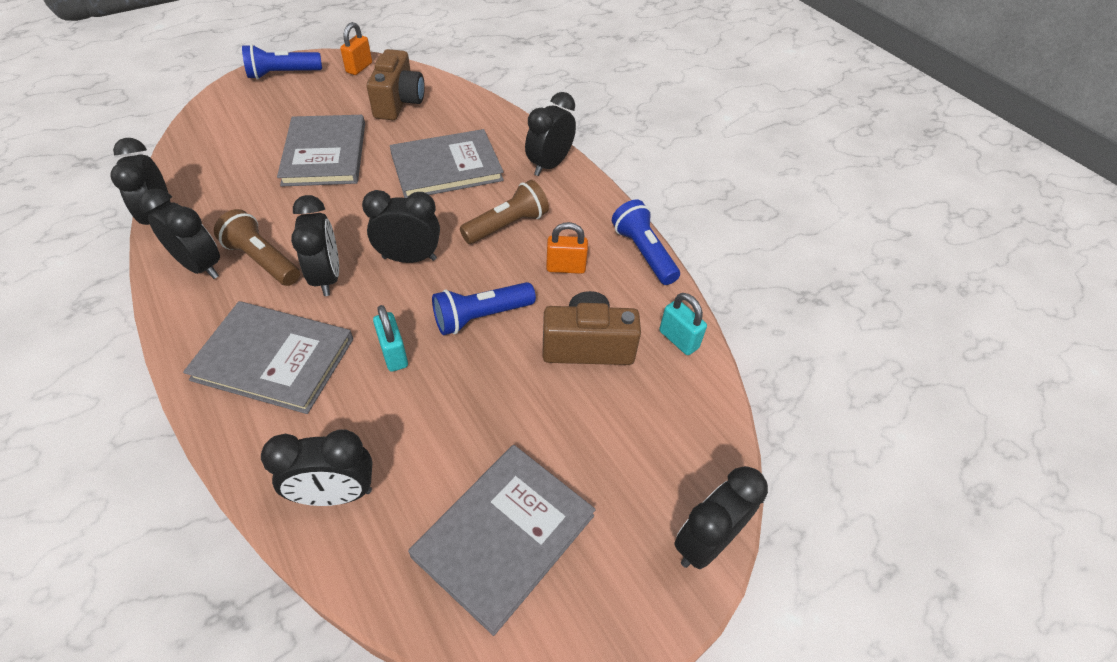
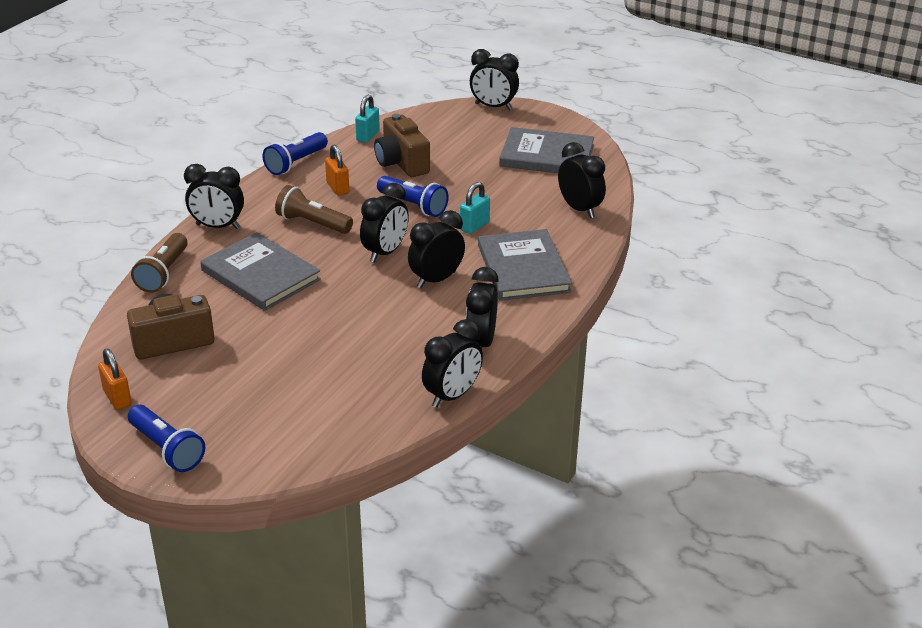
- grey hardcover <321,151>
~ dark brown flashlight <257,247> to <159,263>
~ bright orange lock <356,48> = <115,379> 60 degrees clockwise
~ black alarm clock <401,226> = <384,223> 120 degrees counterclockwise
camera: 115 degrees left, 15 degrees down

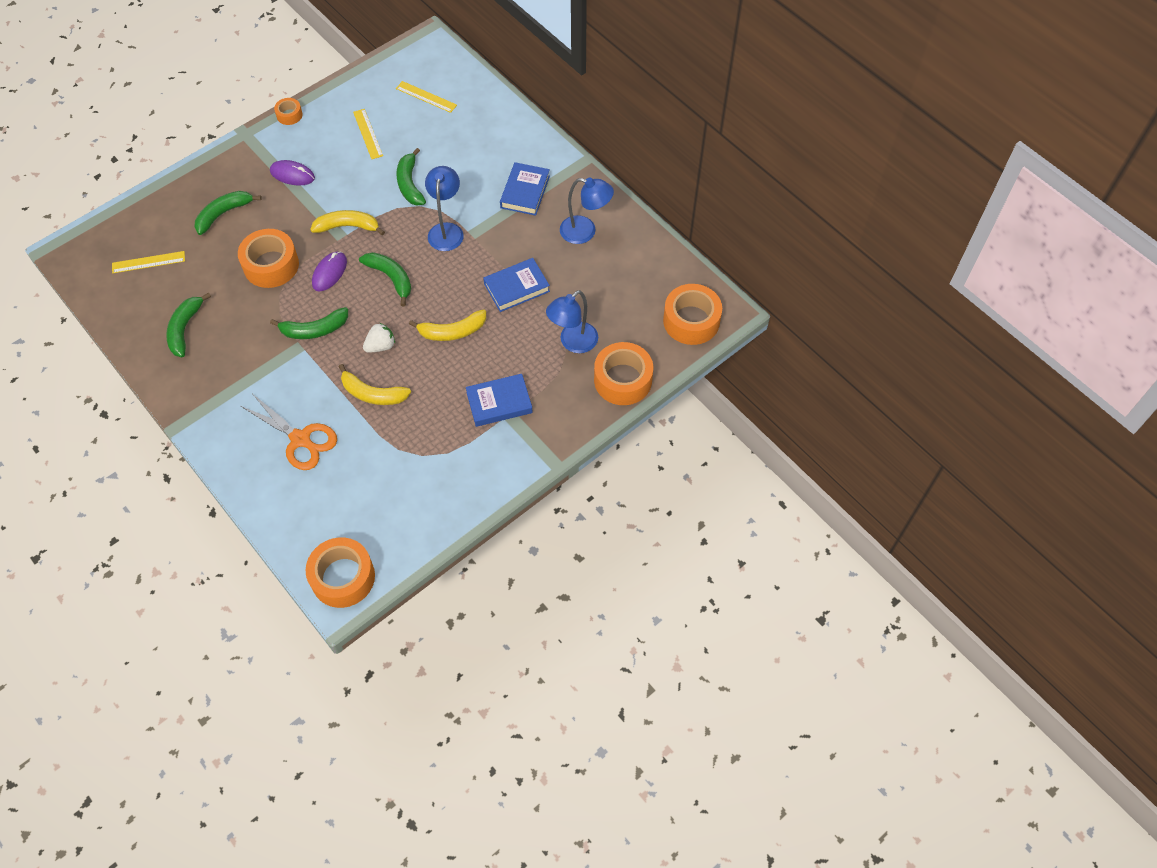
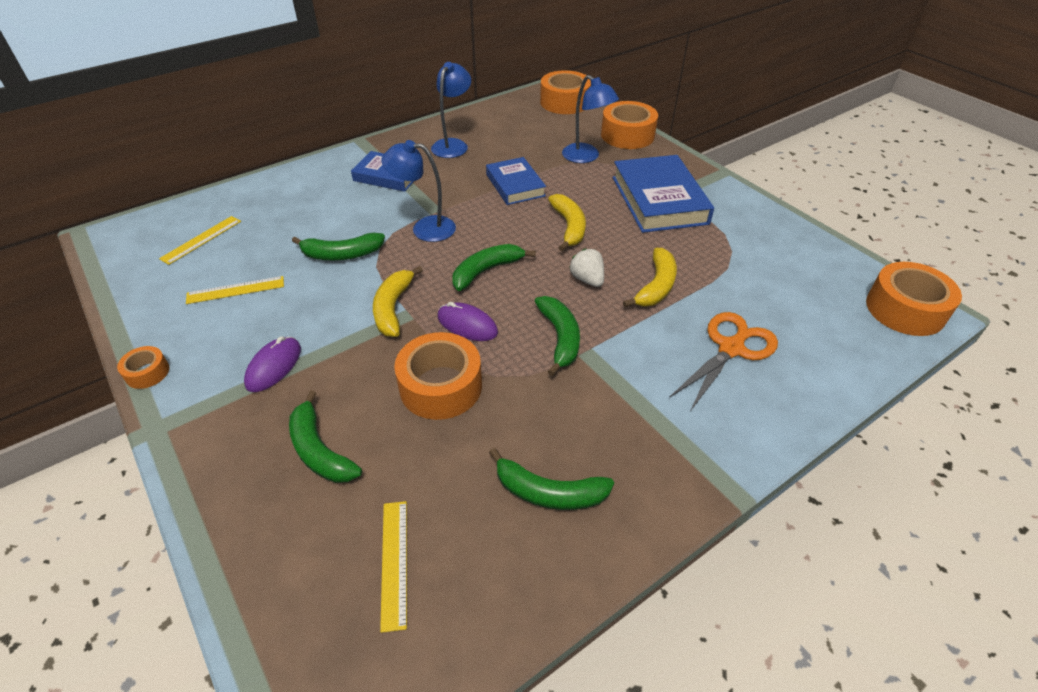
~ cobalt hardcover <499,400> = <663,194> x1.62
camera: 85 degrees left, 15 degrees down

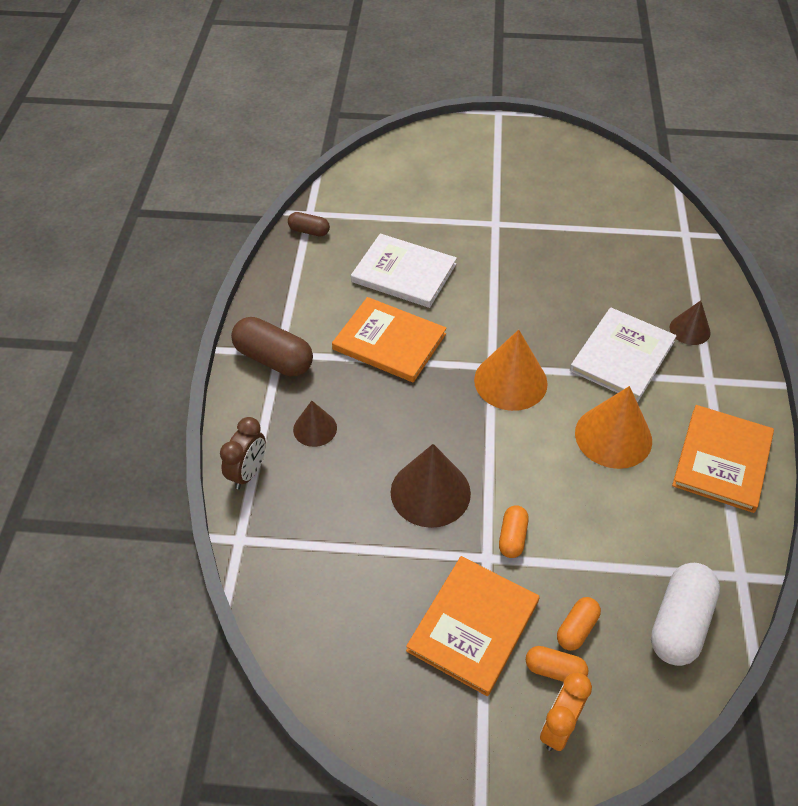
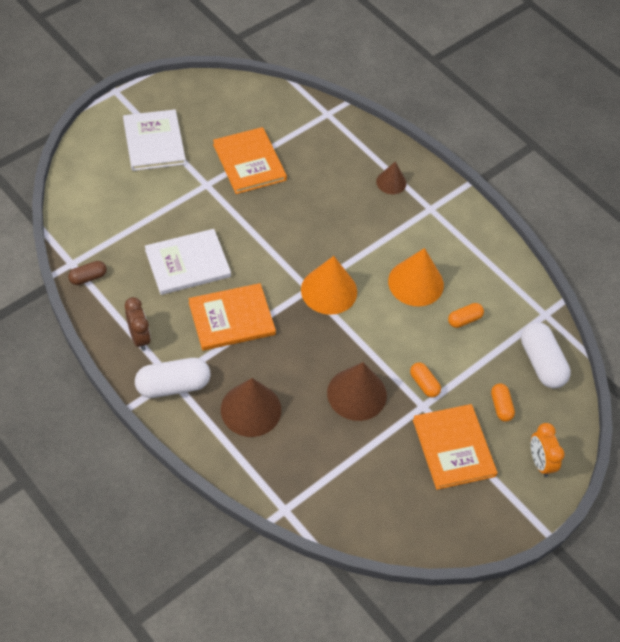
~ dark brown alarm clock <243,453> to <138,324>
~ bright orange pill shape <557,664> to <466,315>
~ white hardcover <623,355> to <154,140>
~ bright orange hardcover <723,459> to <250,160>
~ dark brown pill shape <272,346> to white pill shape <172,378>
~ dark brown cone shape <315,424> = <251,407> x1.74
camera: 50 degrees left, 5 degrees up

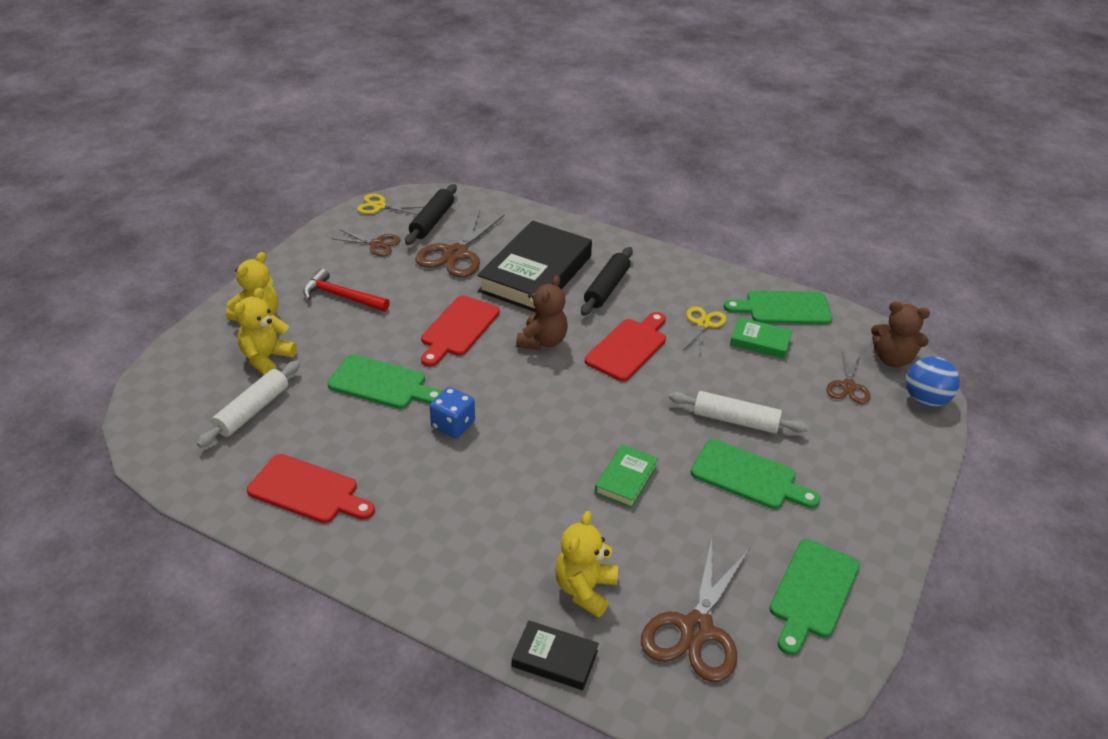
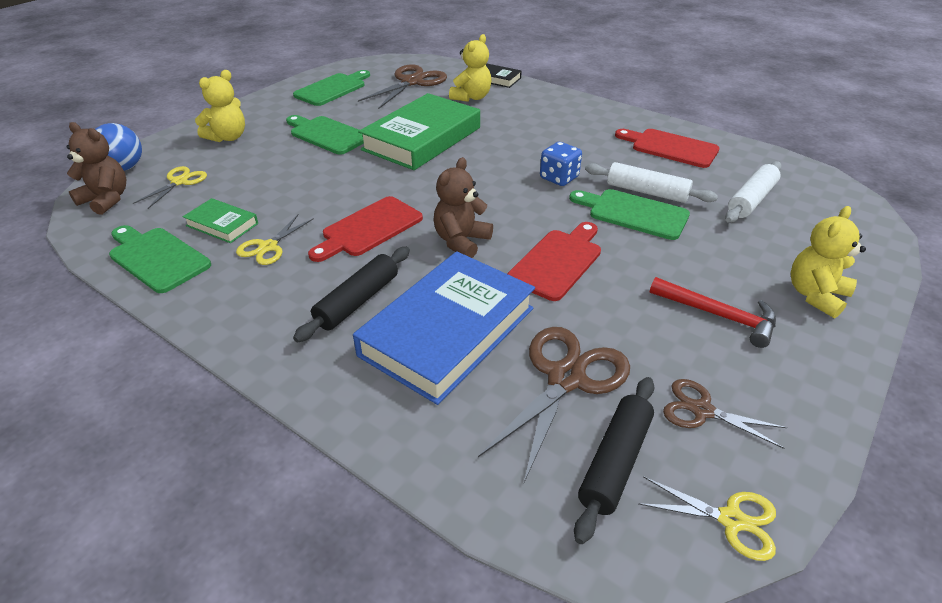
~ yellow stuffed bear <265,331> to <220,106>
~ white pastry roller <738,412> to <651,182>
~ black hardcover <534,267> to cobalt hardcover <444,328>
~ dark brown pair of scissors <848,377> to yellow pair of scissors <170,187>
~ green chopping board <778,308> = <160,259> 150 degrees counterclockwise
~ green hardcover <626,476> = <419,131> x2.14
camera: 170 degrees left, 0 degrees up

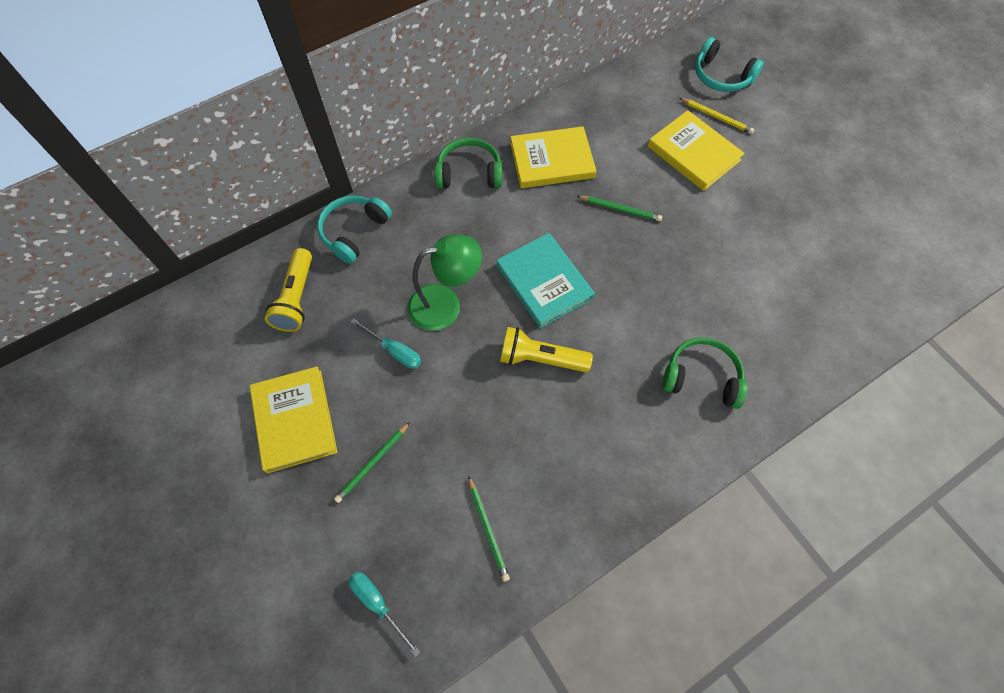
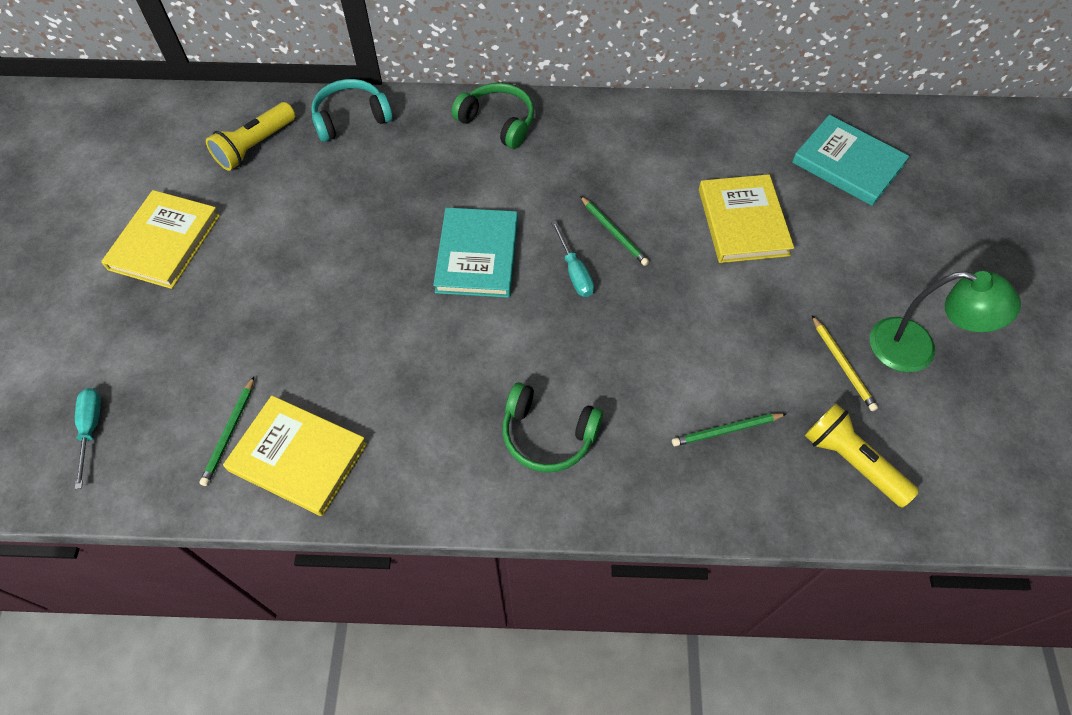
~ green wooden pencil <372,462> to <729,429>
~ teal hand screwdriver <386,344> to <572,259>
~ green desk lamp <444,282> to <945,321>
~ yellow flashlight <546,349> to <861,455>
~ yellow hardcover <553,157> to <295,456>
~ yellow wooden pencil <717,116> to <845,363>
~ teal headphones <729,64> to teal hardcover <850,160>
~ green headphones <705,373> = <552,427> 150 degrees clockwise
camera: 35 degrees right, 5 degrees down

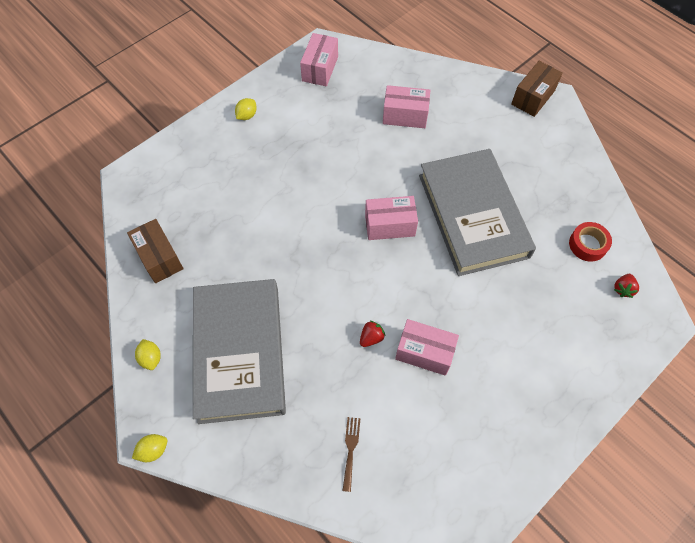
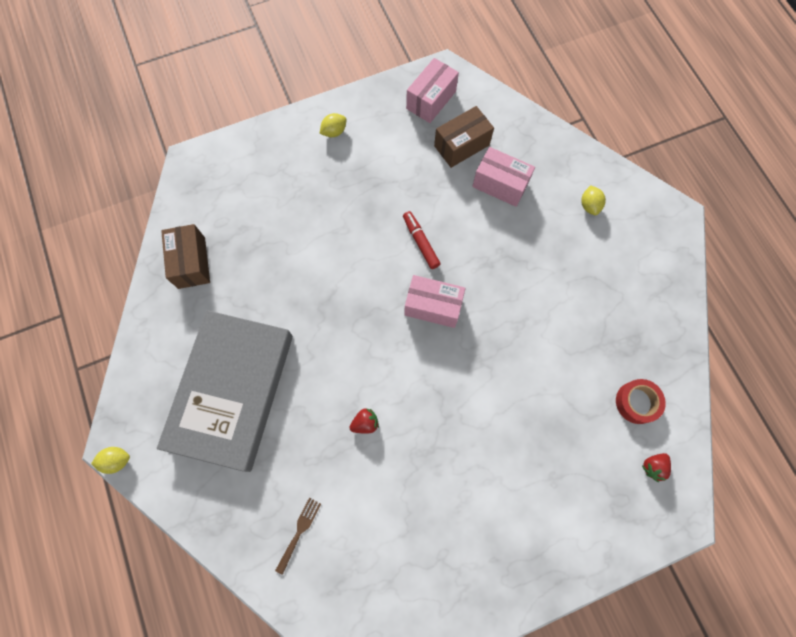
- rose-pink box <427,347>
- grey hardcover <477,212>
+ red marker pen <421,240>
~ yellow toy lemon <148,354> to <593,200>
~ dark brown box <537,89> to <464,137>
camera: 20 degrees right, 10 degrees up

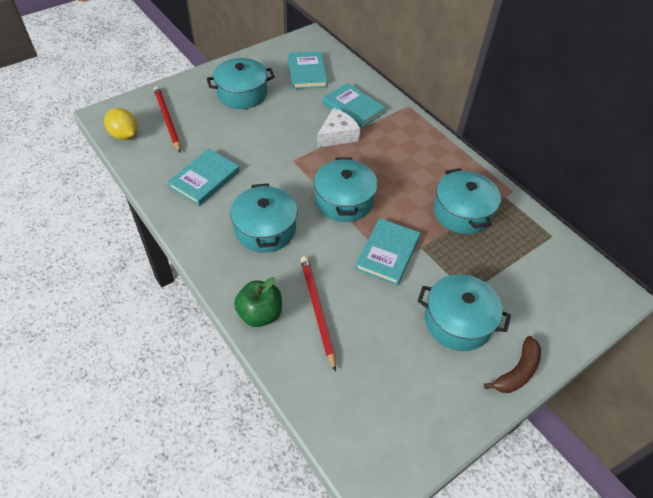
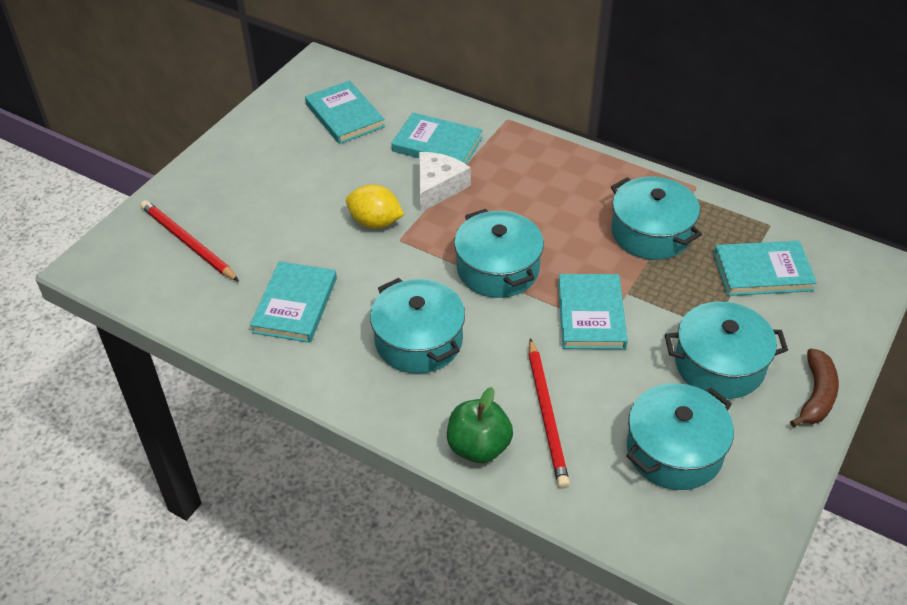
+ teal hardcover <765,268>
~ yellow toy lemon <120,124> to <375,207>
~ teal cooking pot <240,83> to <680,436>
~ red wooden pencil <318,314> = <549,413> 150 degrees counterclockwise
camera: 20 degrees left, 5 degrees down

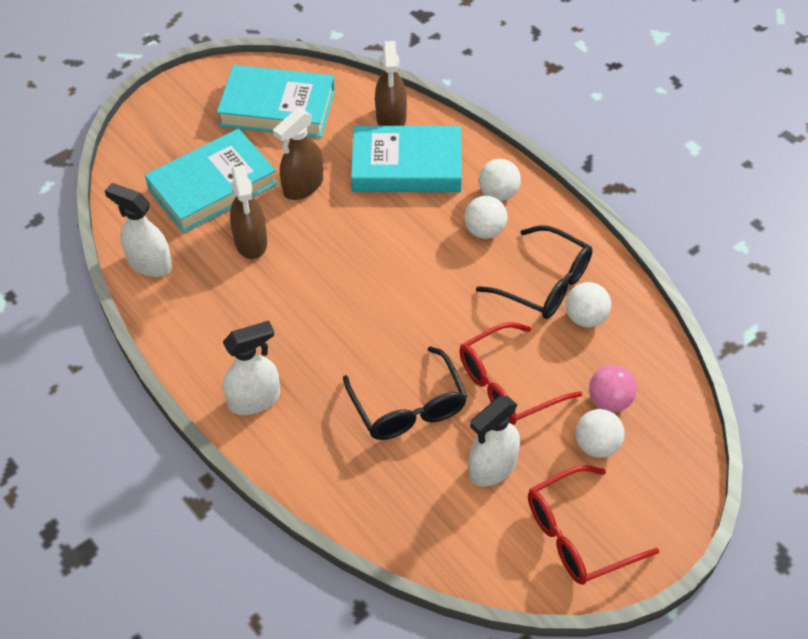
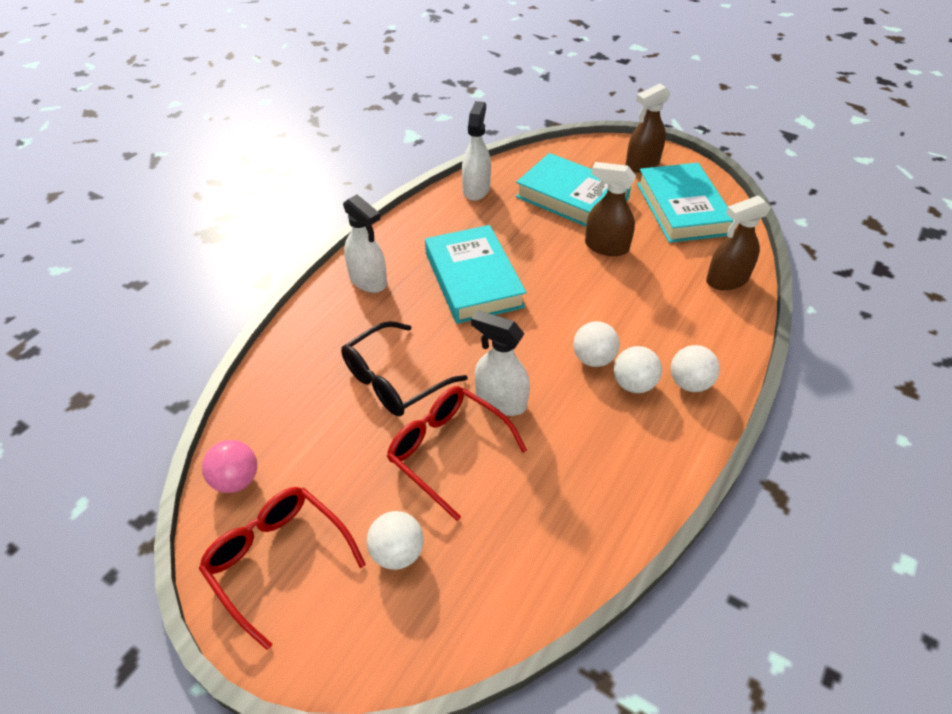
- black eyeglasses <534,272>
~ dark brown spray cleaner <248,212> to <648,128>
~ teal hardcover <406,159> to <475,274>
~ white spray cleaner <494,441> to <500,363>
~ white sphere <588,304> to <596,344>
~ rose-pink sphere <613,388> to <229,466>
camera: 70 degrees right, 5 degrees down

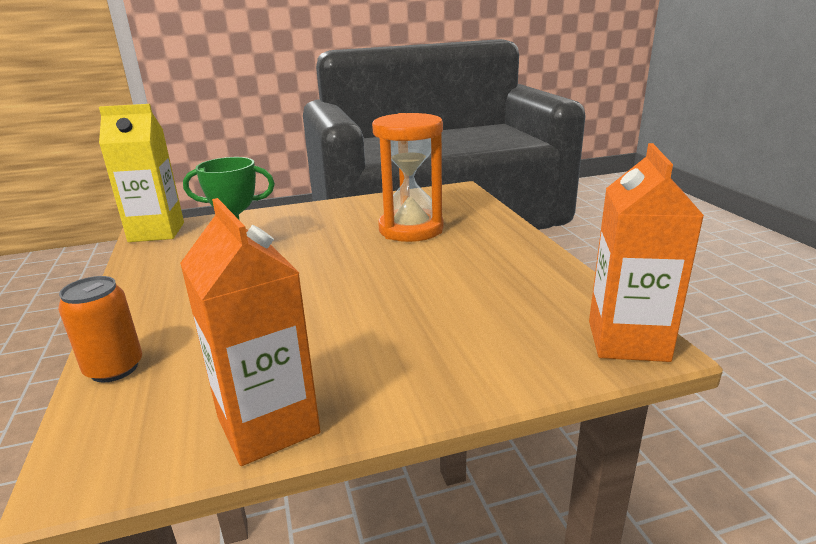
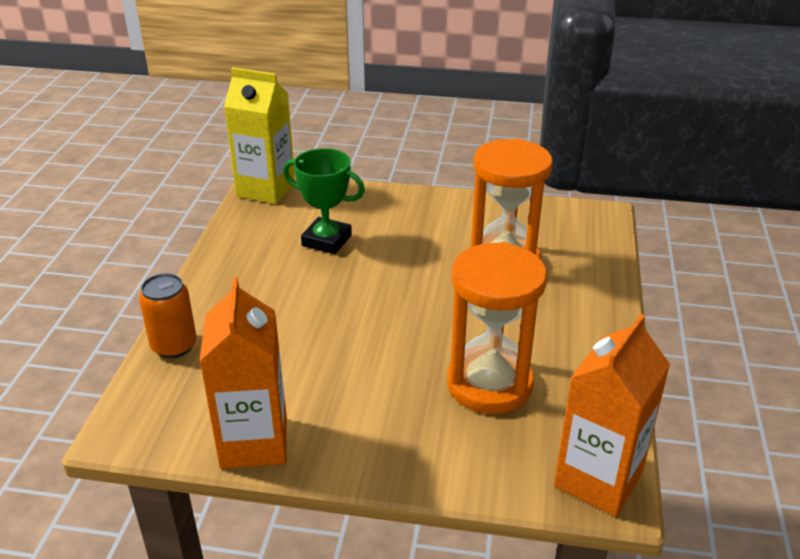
+ bright orange hourglass <497,328>
camera: 25 degrees right, 10 degrees up

